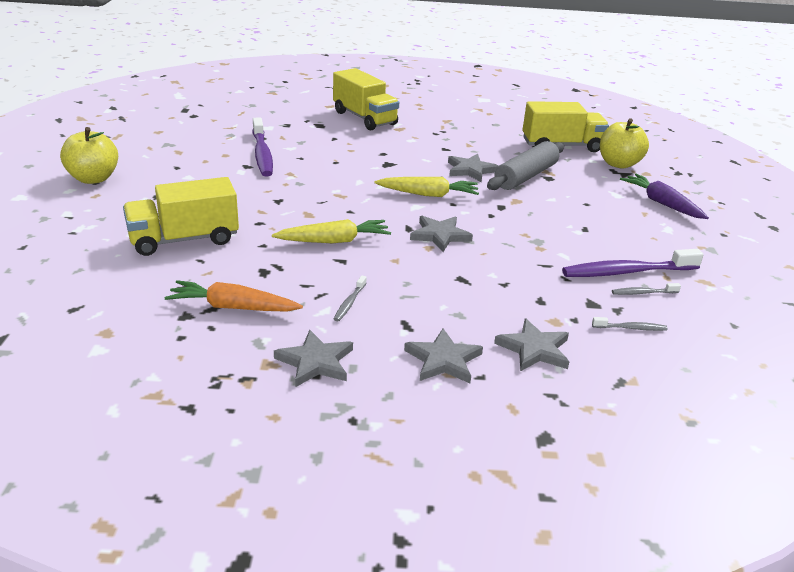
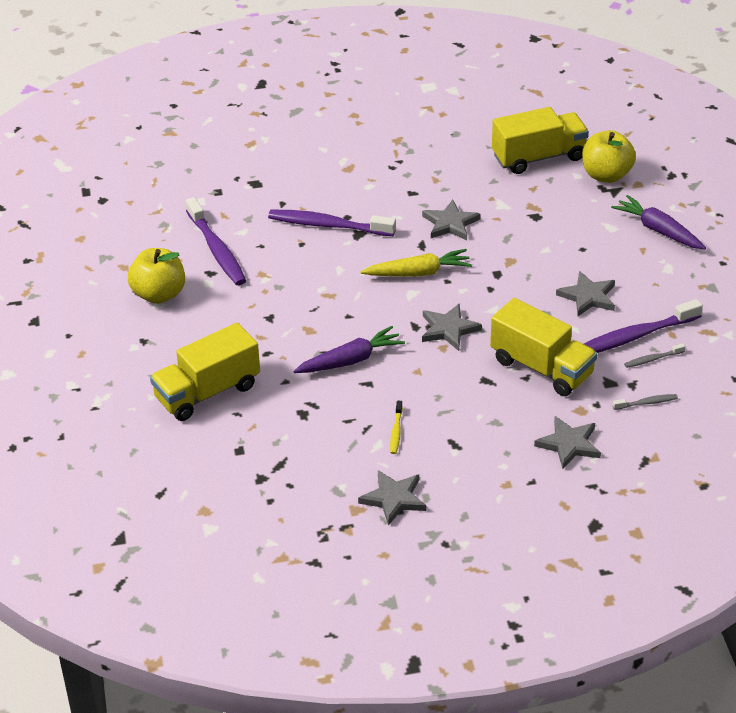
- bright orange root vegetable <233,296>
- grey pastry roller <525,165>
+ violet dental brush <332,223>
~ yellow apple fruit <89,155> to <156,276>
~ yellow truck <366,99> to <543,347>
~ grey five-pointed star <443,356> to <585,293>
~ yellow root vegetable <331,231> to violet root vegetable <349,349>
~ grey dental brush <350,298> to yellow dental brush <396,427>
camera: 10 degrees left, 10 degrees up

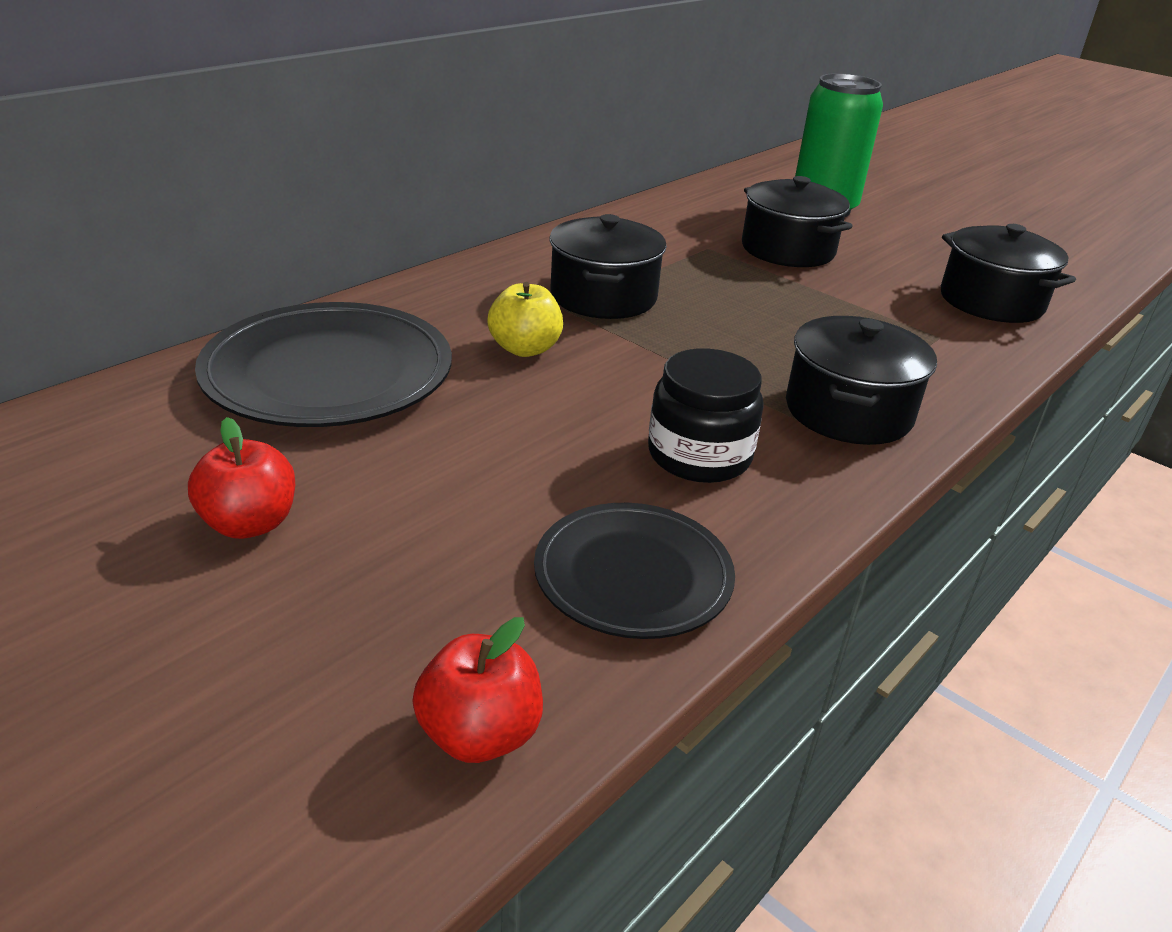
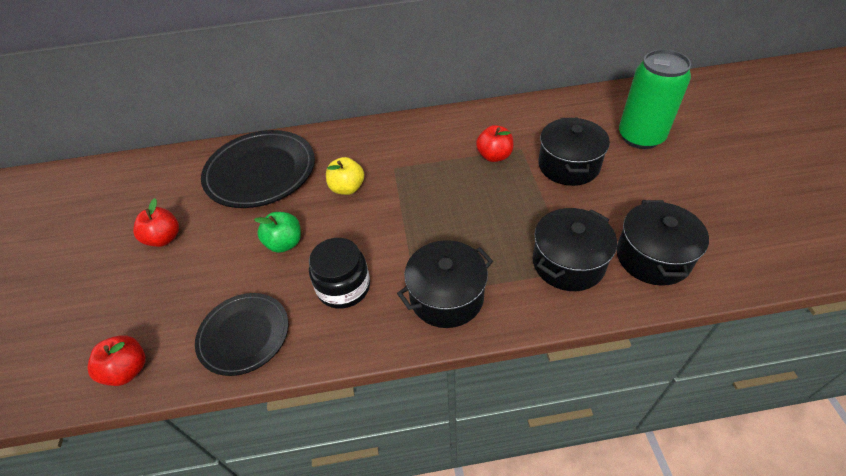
+ green apple fruit <277,232>
+ red apple fruit <495,143>
~ black cooking pot <608,266> to <575,249>
camera: 45 degrees right, 15 degrees up

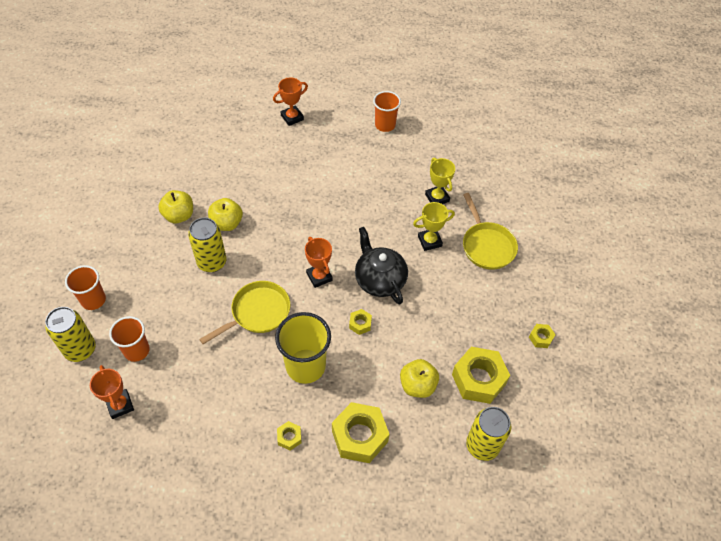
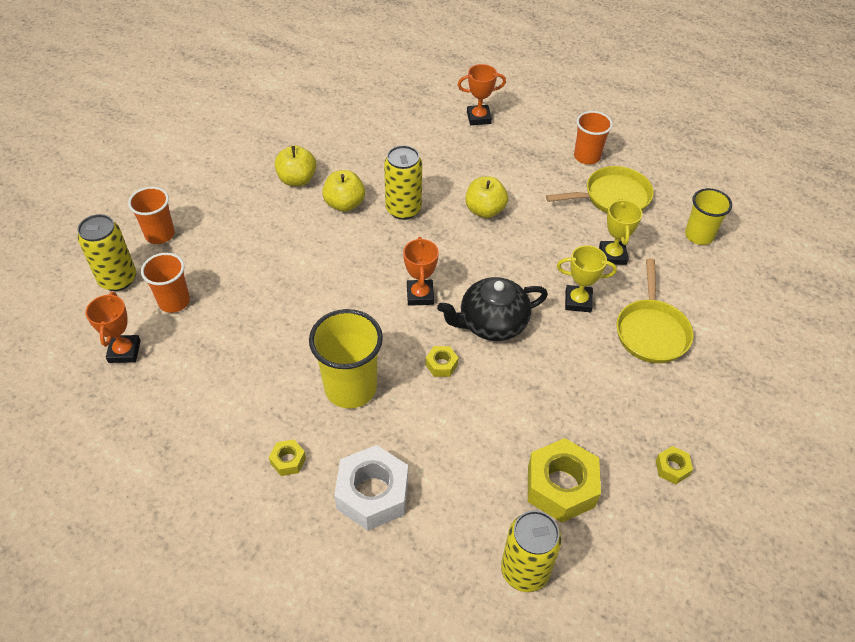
+ yellow cup <708,216>
~ yellow can <207,245> to <403,182>
~ yellow skillet <244,312> to <600,189>
~ yellow apple fruit <419,378> to <486,197>
~ yellow hexagon nut <360,432> to white hexagon nut <371,488>
~ black tea pot <381,266> = <492,309> 105 degrees counterclockwise
camera: 25 degrees right, 5 degrees down

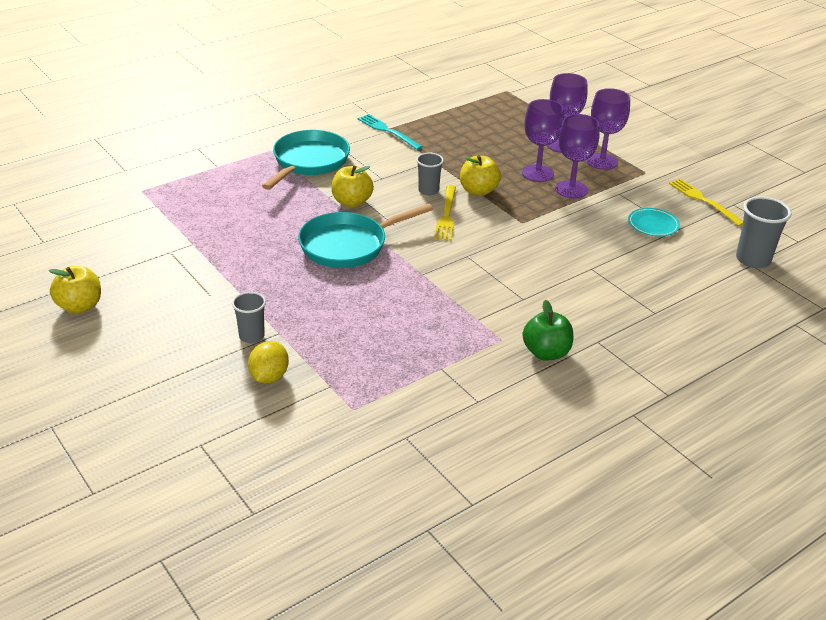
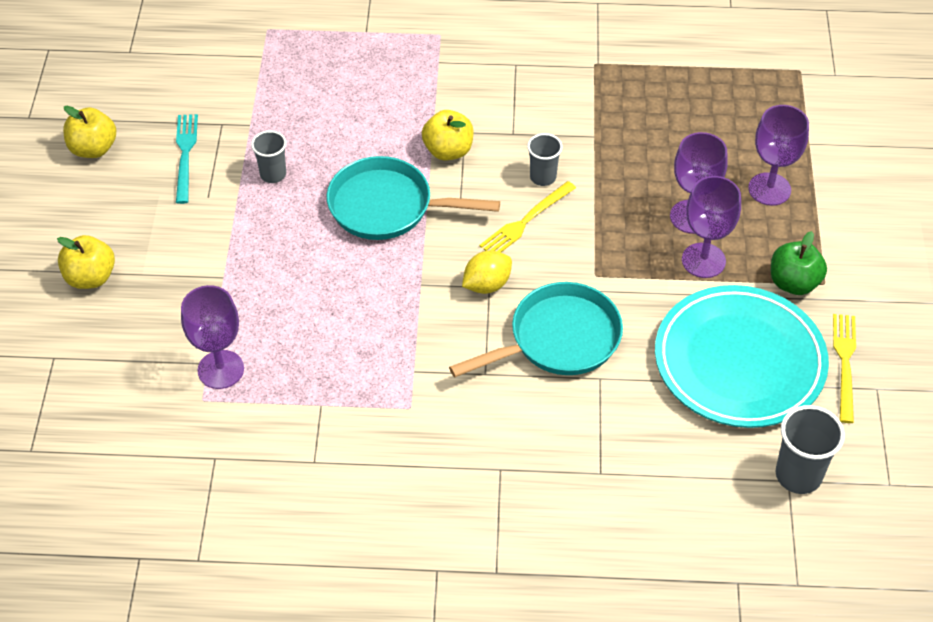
~ grey cup <249,317> to <268,157>
~ yellow toy lemon <268,362> to <487,272>
~ teal skillet <306,160> to <536,329>
~ teal dinner fork <390,132> to <187,159>
~ yellow apple fruit <480,175> to <86,262>
~ green apple fruit <547,330> to <799,263>
~ violet chalice <608,129> to <212,337>
~ teal dinner plate <654,222> = <742,356> x2.50
camera: 40 degrees right, 15 degrees up

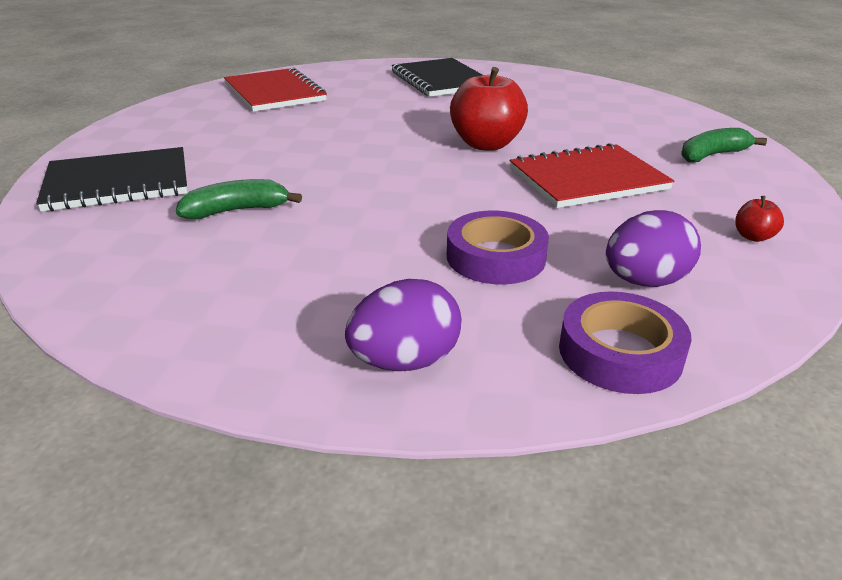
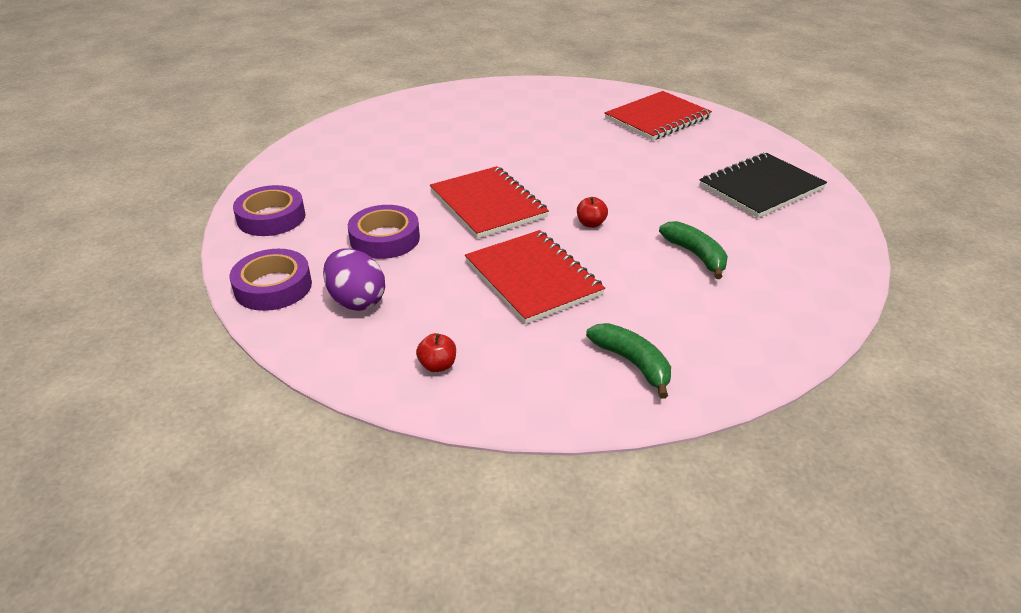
- black notebook <112,179>
+ red notebook <489,202>
~ green banana <239,199> to <693,250>
~ violet egg <403,325> to violet sticky tape <269,210>
~ red apple fruit <489,109> = <592,212> x0.44
camera: 80 degrees right, 5 degrees up

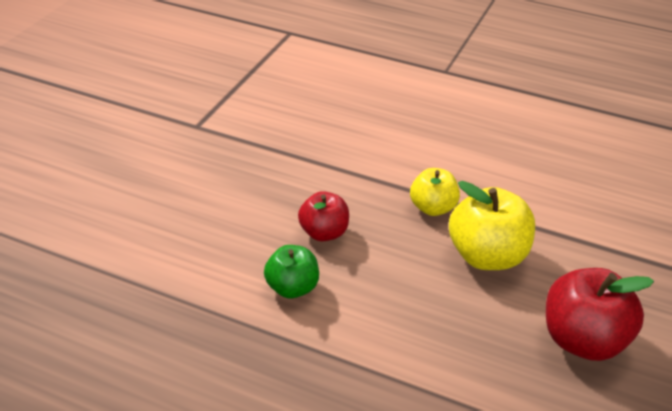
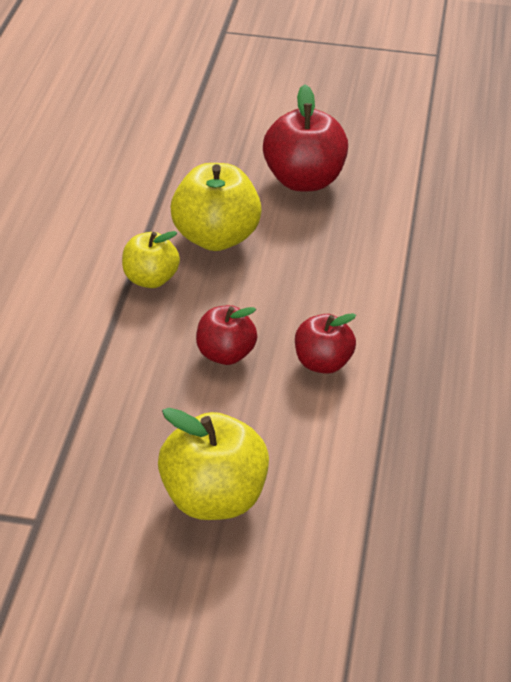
+ yellow apple fruit <213,464>
~ green apple fruit <291,271> to red apple fruit <325,343>
camera: 105 degrees left, 0 degrees up

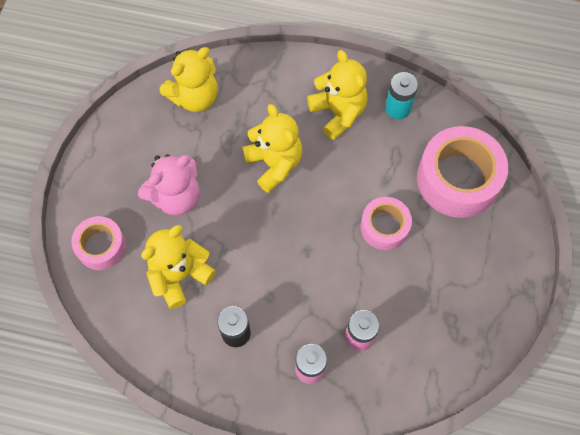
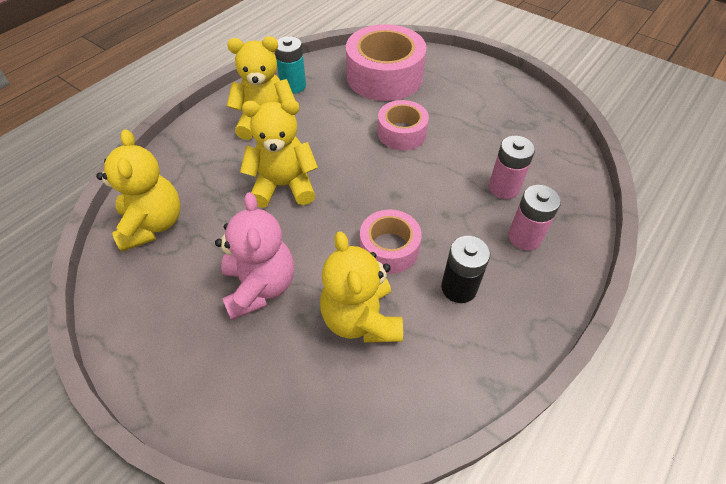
~ rose-pink sticky tape <98,243> to <391,241>
camera: 65 degrees left, 15 degrees down

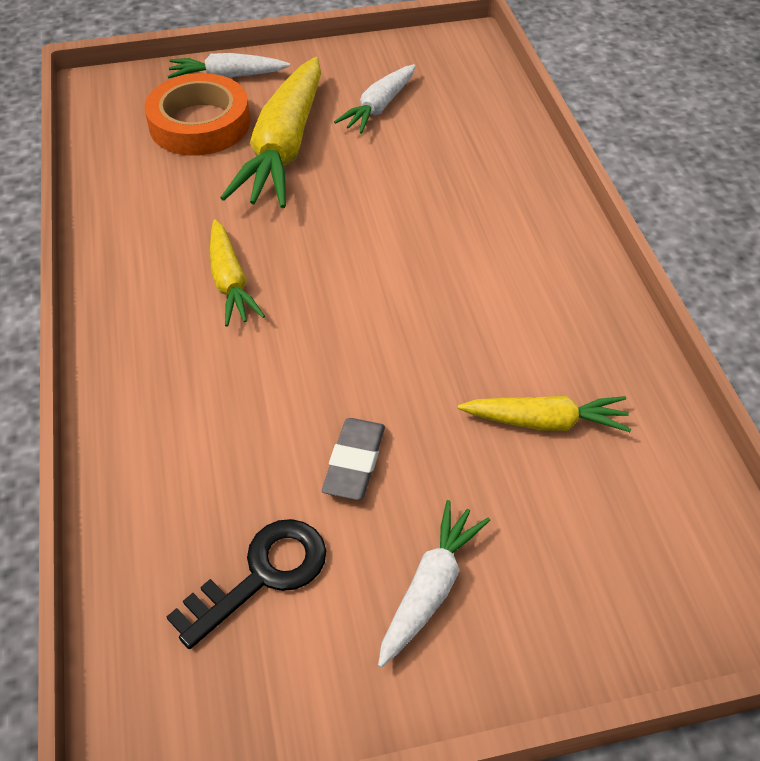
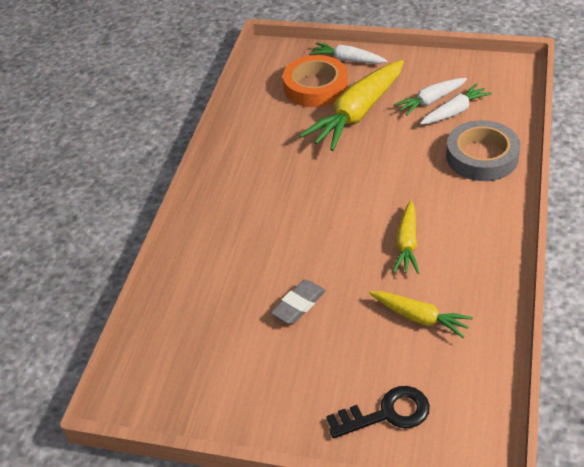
+ grey sticky tape <483,150>
~ black latchkey <246,584> to <378,412>
~ yellow root vegetable <237,273> to <406,237>
~ white root vegetable <434,584> to <456,104>
camera: 30 degrees right, 5 degrees down

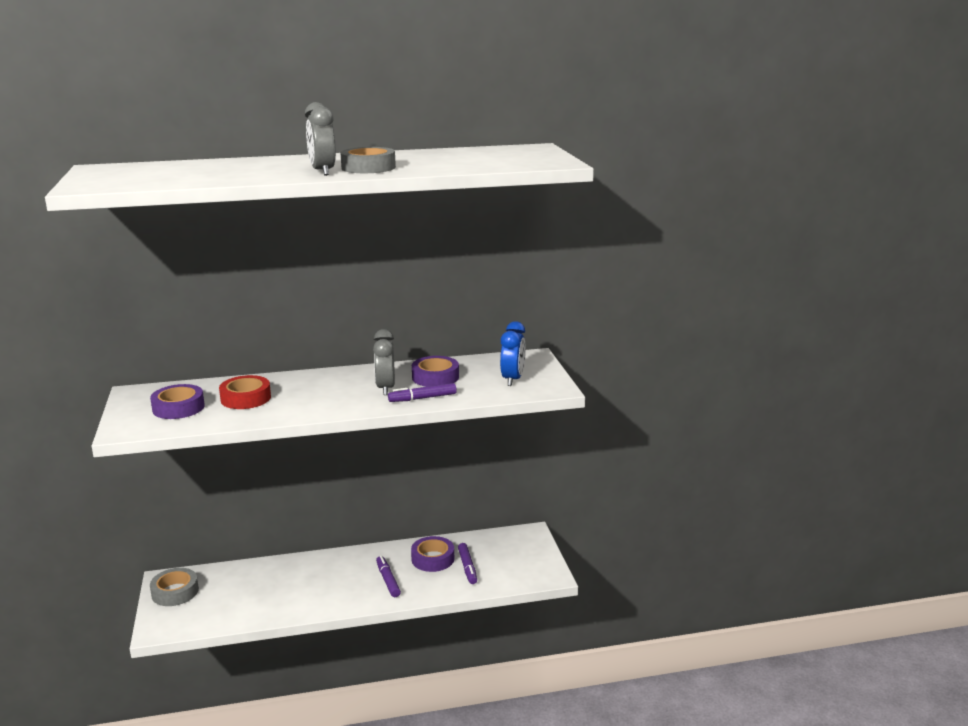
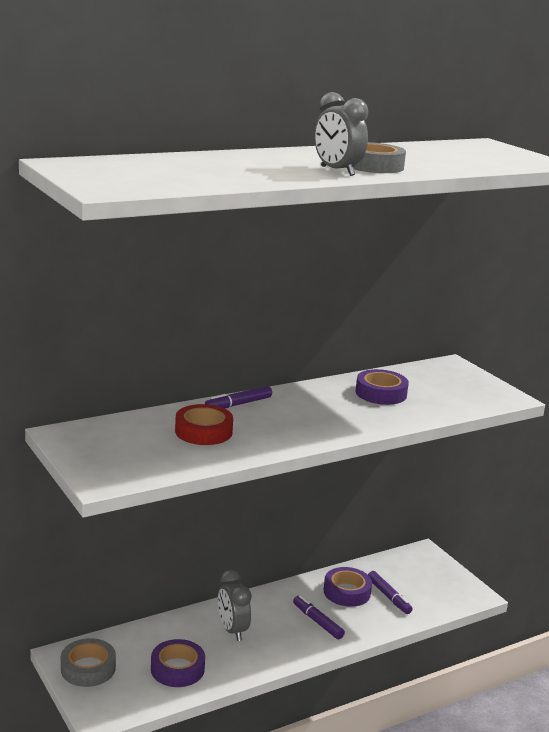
- cobalt alarm clock <513,353>
~ violet sticky tape <177,401> to <178,663>
~ grey alarm clock <384,362> to <235,605>
~ violet marker pen <422,392> to <238,397>
camera: 20 degrees left, 0 degrees up

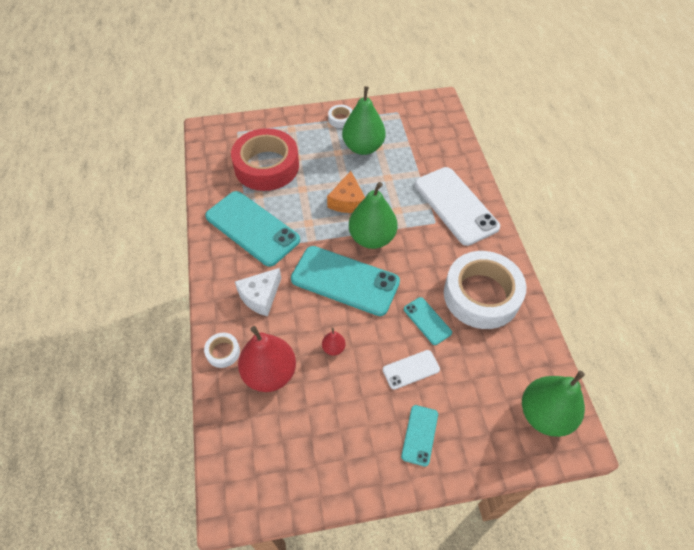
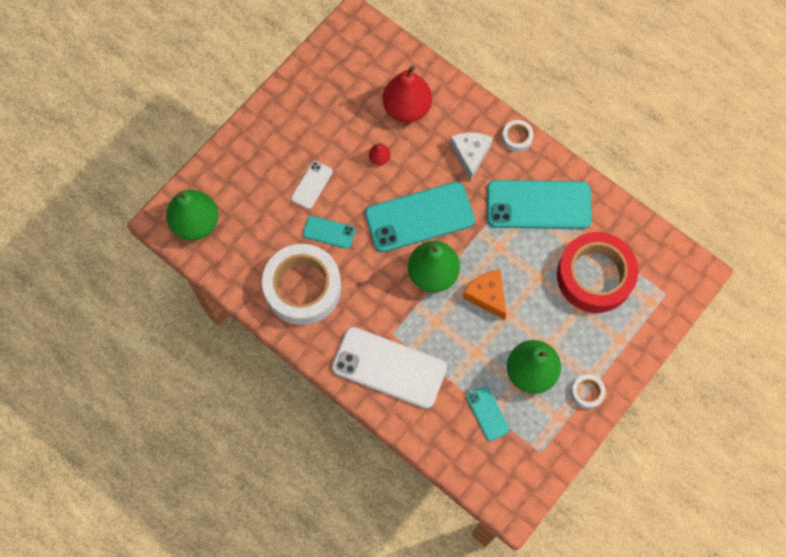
~ white sticky tape <222,350> to <517,136>
~ teal mobile phone <419,436> to <488,413>
camera: 140 degrees right, 15 degrees up

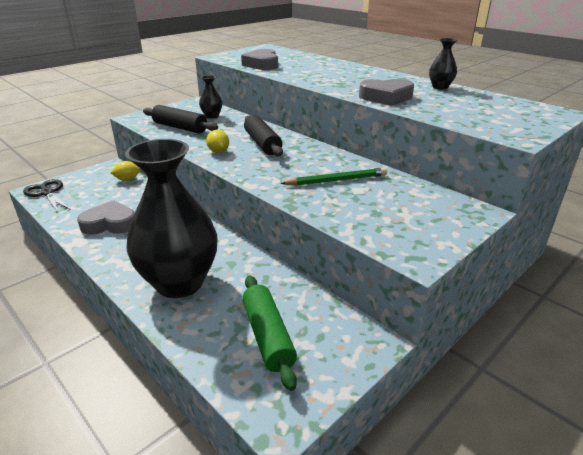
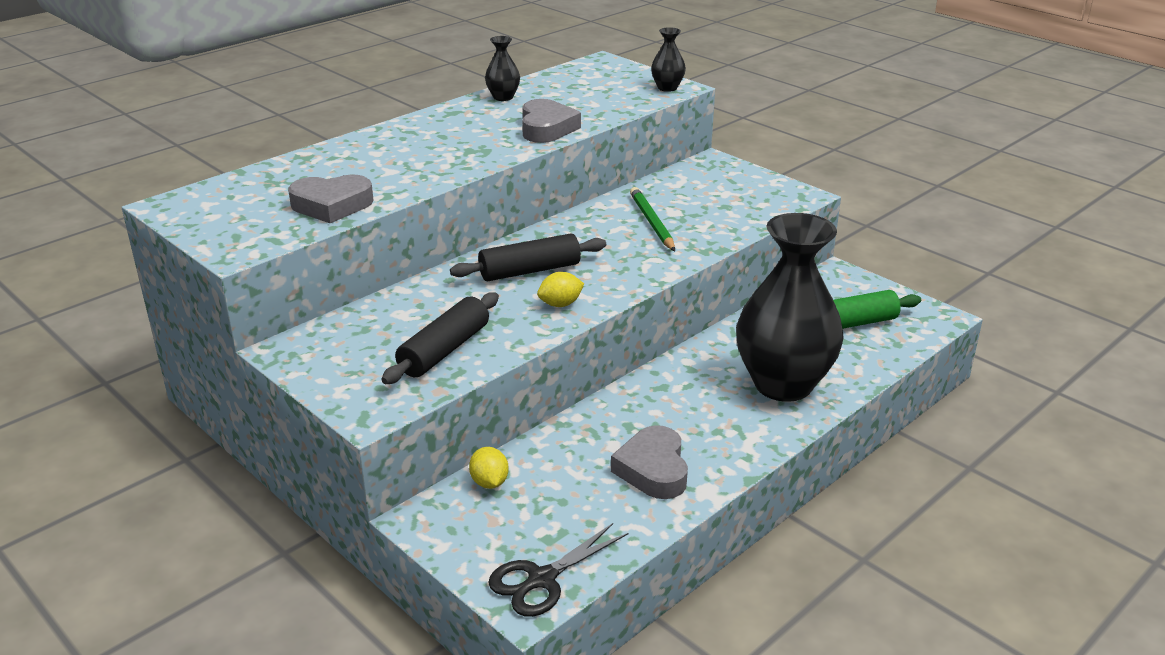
~ black flower vase <210,97> to <668,59>
camera: 90 degrees left, 0 degrees up

